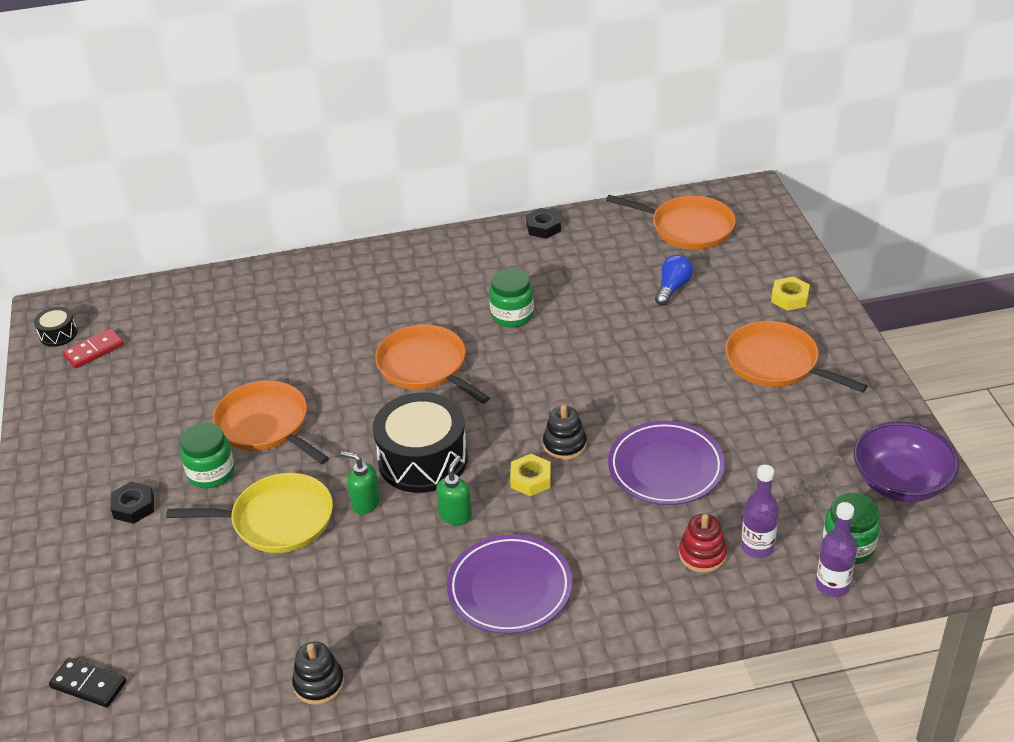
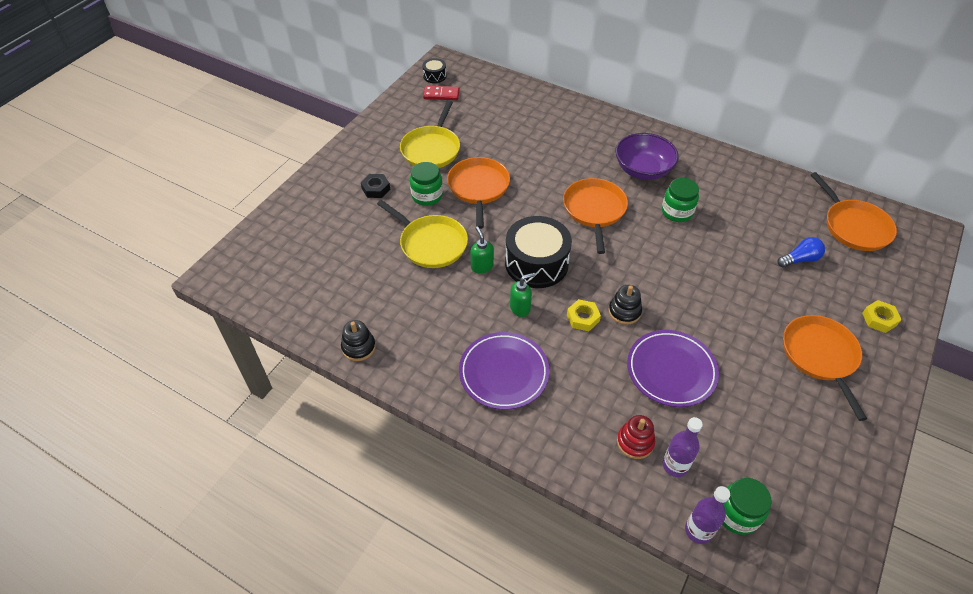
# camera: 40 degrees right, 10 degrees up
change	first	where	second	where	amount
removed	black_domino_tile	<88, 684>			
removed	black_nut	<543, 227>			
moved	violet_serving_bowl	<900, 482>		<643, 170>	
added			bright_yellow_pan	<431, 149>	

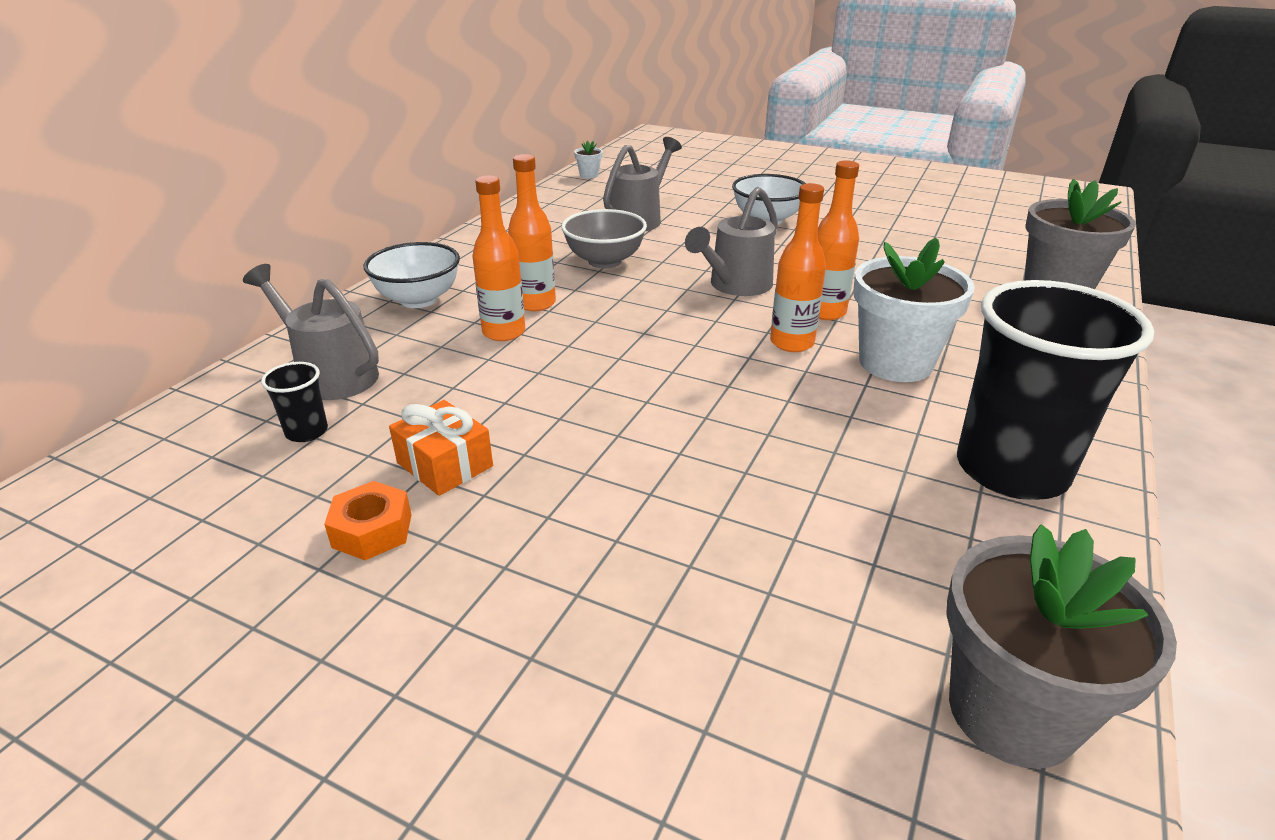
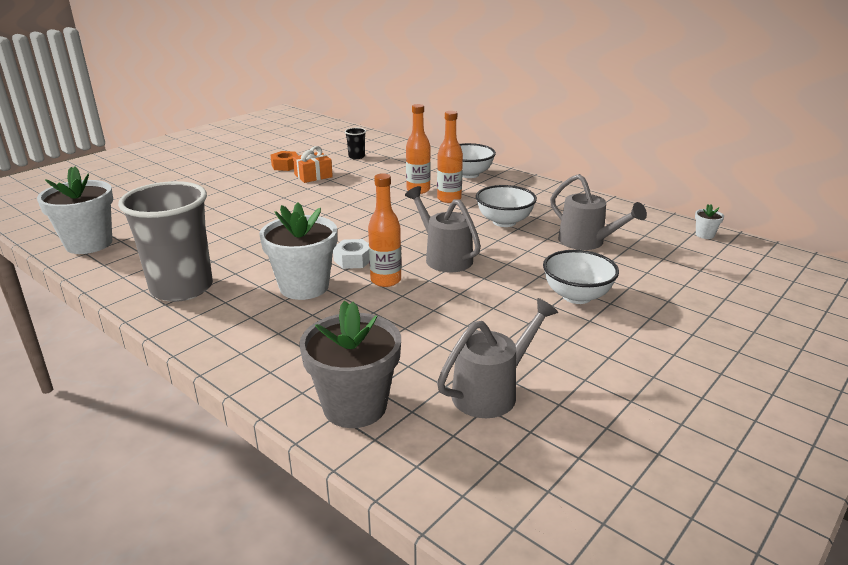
# camera: 105 degrees right, 5 degrees down
change	first	where	second	where	amount
moved	ash-grey_sprinkling_can	<330, 374>		<492, 391>	
recoloured	ash-grey_serving_bowl	<605, 261>	pure_white_serving_bowl	<504, 222>	
replaced	orange_bottle	<792, 343>	pure_white_nut	<353, 260>	
recoloured	ash-grey_flower_pot	<1012, 712>	pure_white_flower_pot	<89, 244>	
recoloured	black_cup	<1011, 470>	ash-grey_cup	<182, 288>	

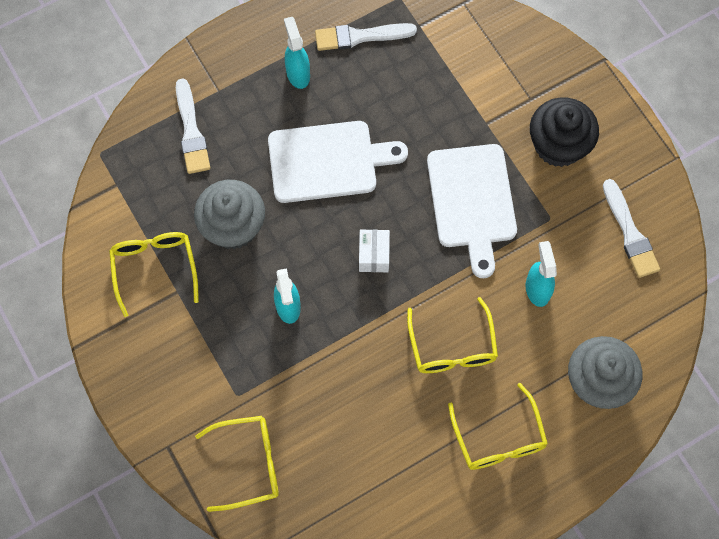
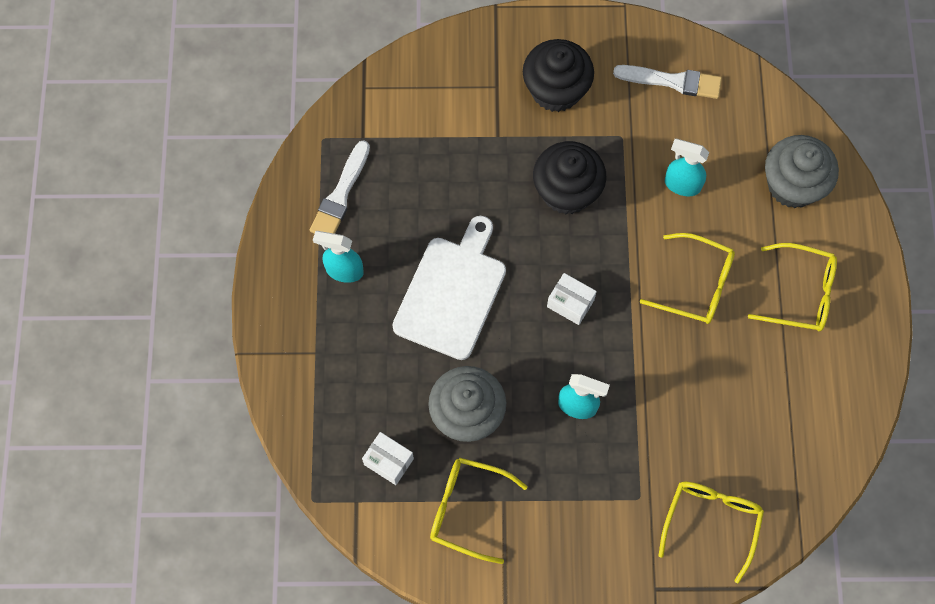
# camera: 60 degrees left, 0 degrees up
change	first	where	second	where	amount
removed	pure_white_paintbrush	<191, 131>			
replaced	pure_white_chopping_board	<472, 201>	black_fairy_cake	<566, 191>	
added			pure_white_package	<388, 461>	

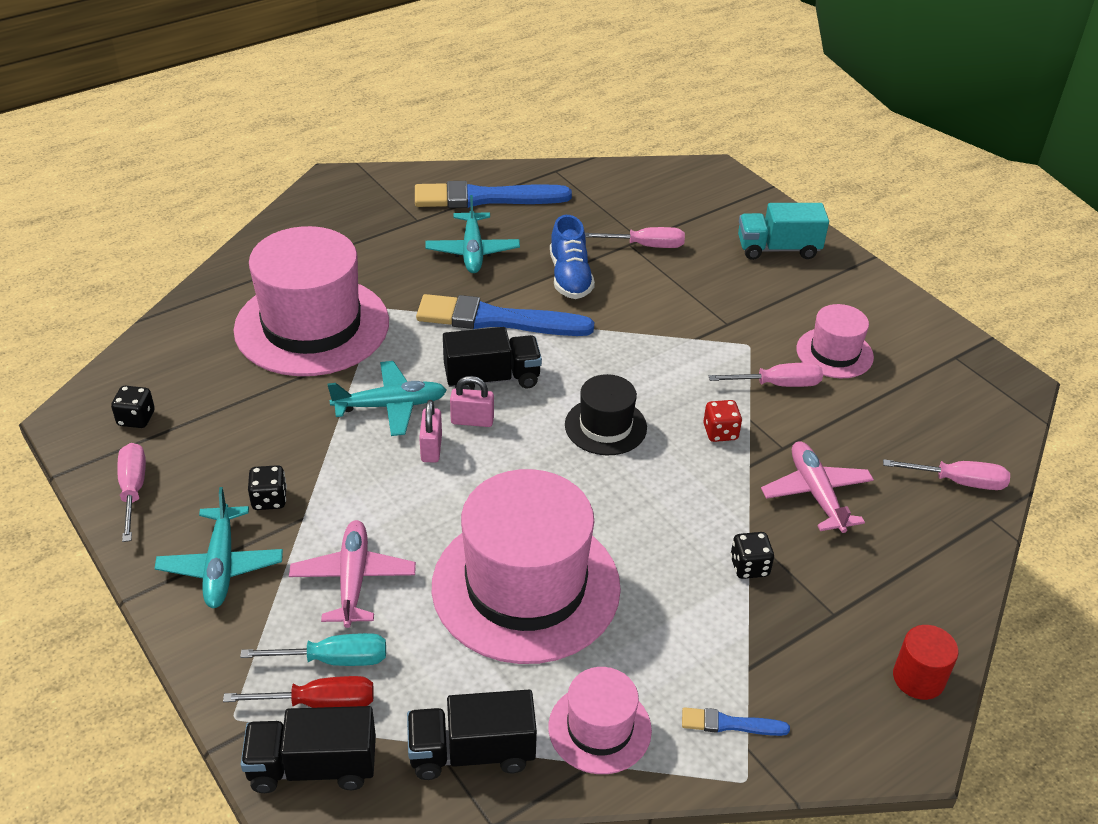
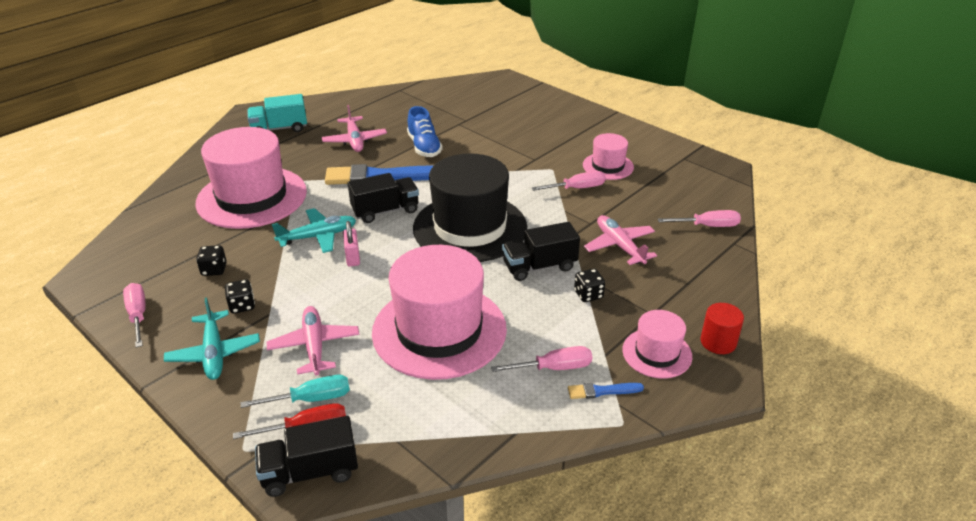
# camera: 10 degrees left, 5 degrees down
change	first	where	second	where	amount
moved	black_dice	<136, 418>		<214, 270>	
moved	black_toy_truck	<472, 752>		<539, 266>	
removed	cobalt_paintbrush	<485, 198>			
recoloured	turquoise_aeroplane	<472, 251>	rosy_aeroplane	<355, 140>	
removed	rosy_small_lock	<472, 421>			
moved	rosy_tall_hat	<599, 728>		<657, 353>	
resized	black_tall_hat	<605, 426>		<470, 227>	x2.01
moved	rosy_flat_screwdriver	<646, 246>		<553, 368>	
removed	crimson_dice	<720, 432>			
moved	turquoise_toy_truck	<778, 249>		<279, 129>	

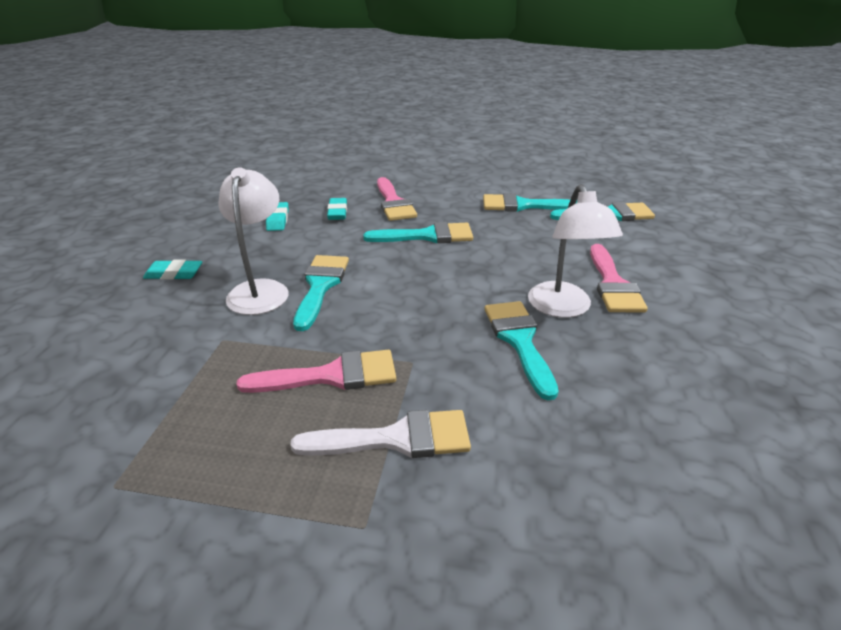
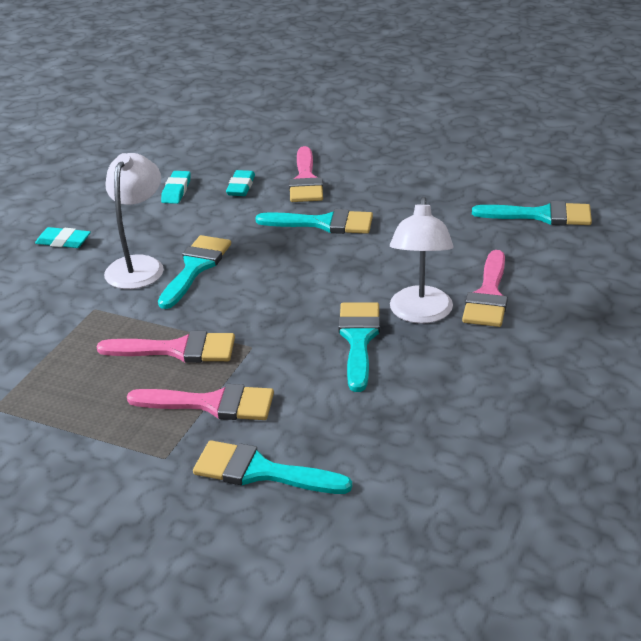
# camera: 15 degrees right, 0 degrees up
change	first	where	second	where	amount
recoloured	pure_white_paintbrush	<395, 439>	rosy_paintbrush	<211, 404>	
moved	turquoise_paintbrush	<523, 205>		<261, 471>	

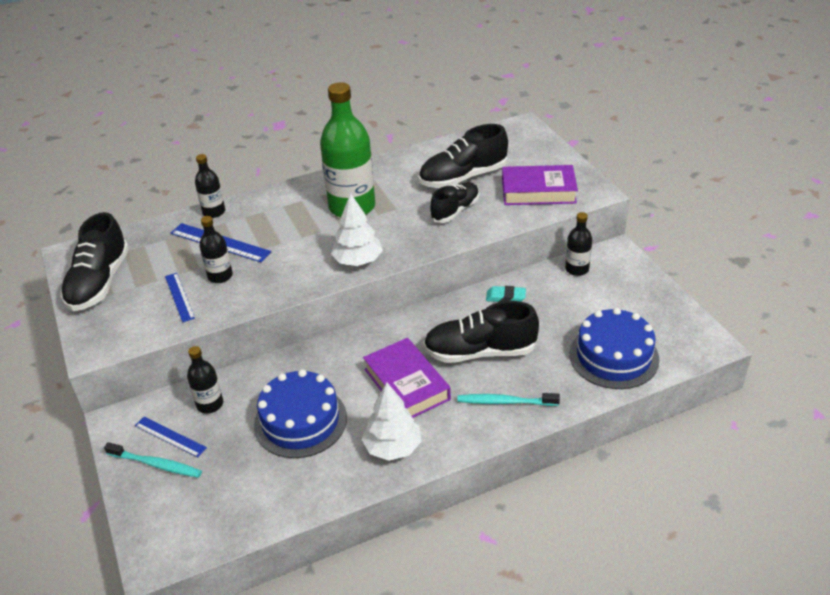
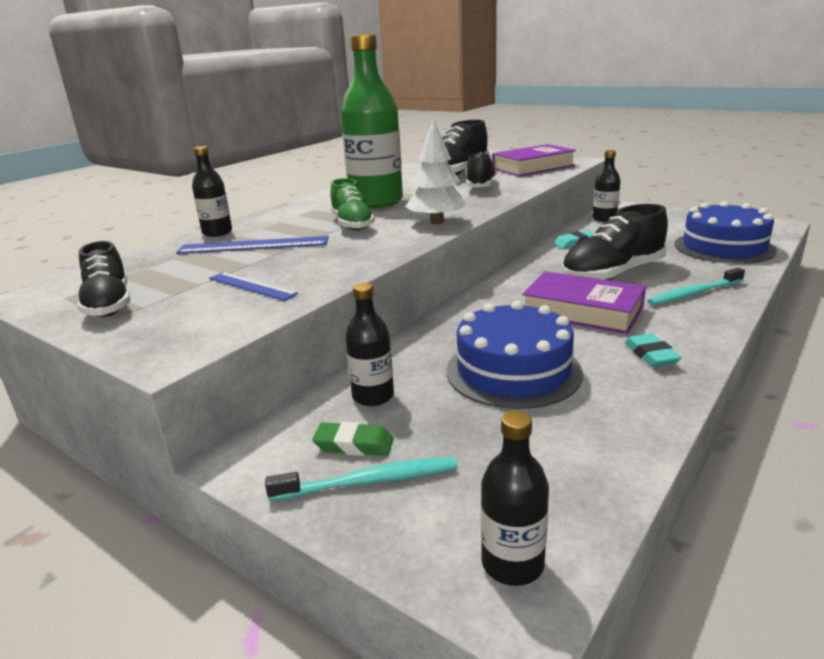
# camera: 30 degrees left, 15 degrees down
change	first	where	second	where	amount
resized	black_lace-up_shoe	<99, 283>		<109, 304>	x0.66
replaced	cobalt_ruler	<170, 437>	leaf-green_eraser	<354, 445>	
moved	black_bottle	<220, 276>		<512, 564>	
replaced	pure_white_tree	<392, 447>	turquoise_eraser	<651, 355>	
added			leaf-green_lace-up_shoe	<352, 224>	

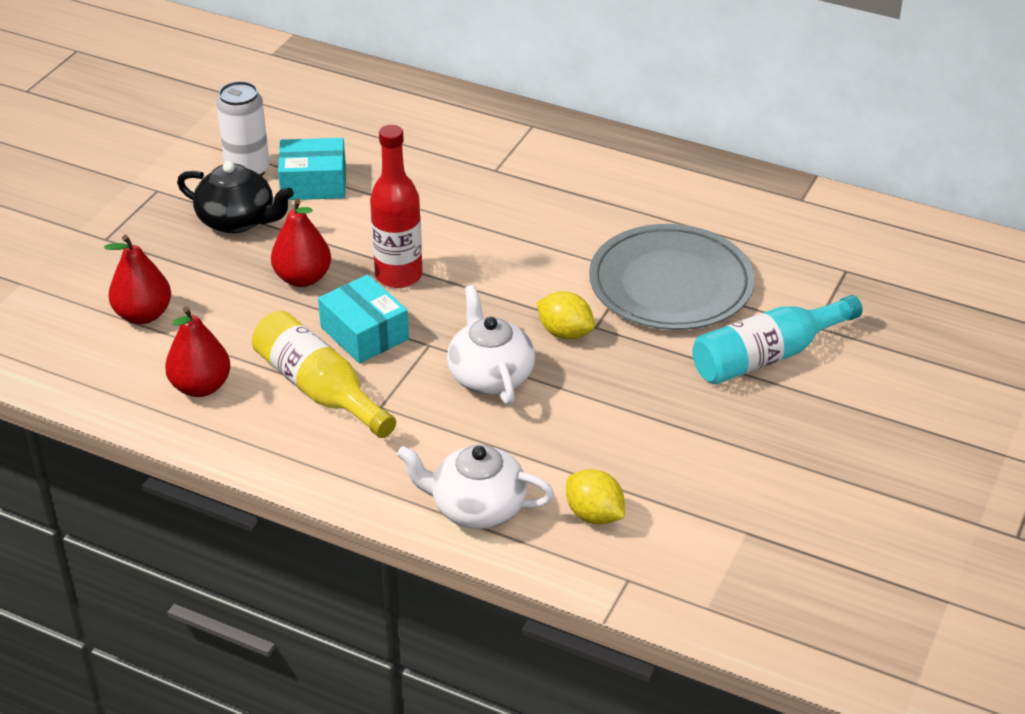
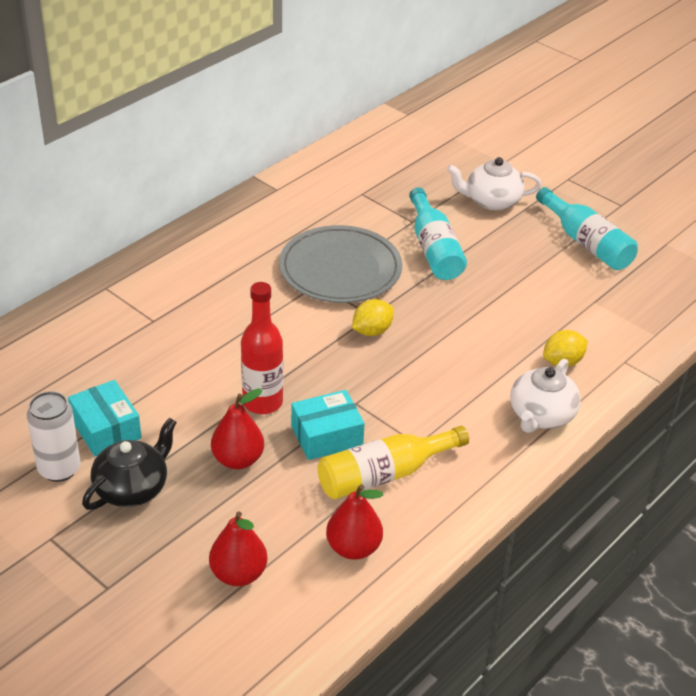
# camera: 75 degrees left, 0 degrees up
change	first	where	second	where	amount
turned	turquoise_package	<313, 183>		<106, 429>	45 degrees counterclockwise
moved	pure_white_china_teapot	<490, 376>		<491, 201>	
added			turquoise_bottle	<586, 243>	

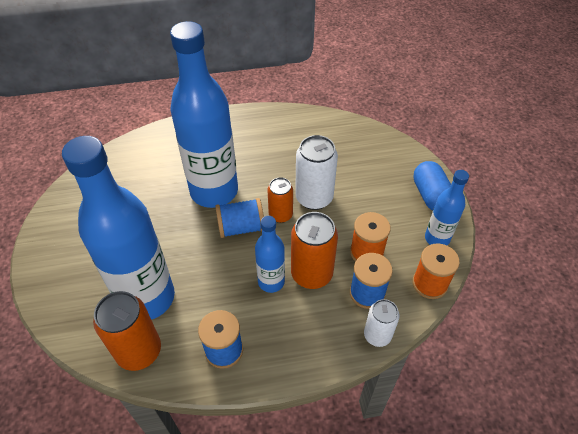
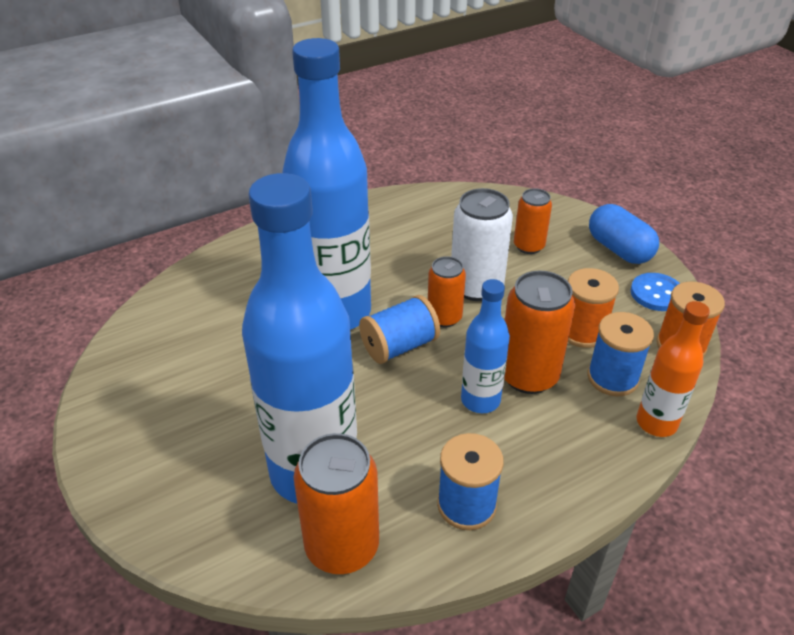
# camera: 20 degrees left, 10 degrees down
change	first	where	second	where	amount
replaced	pure_white_soda_can	<377, 335>	orange_bottle	<656, 423>	
replaced	cobalt_bottle	<437, 238>	cobalt_sewing_button	<656, 293>	
added			orange_soda_can	<528, 246>	

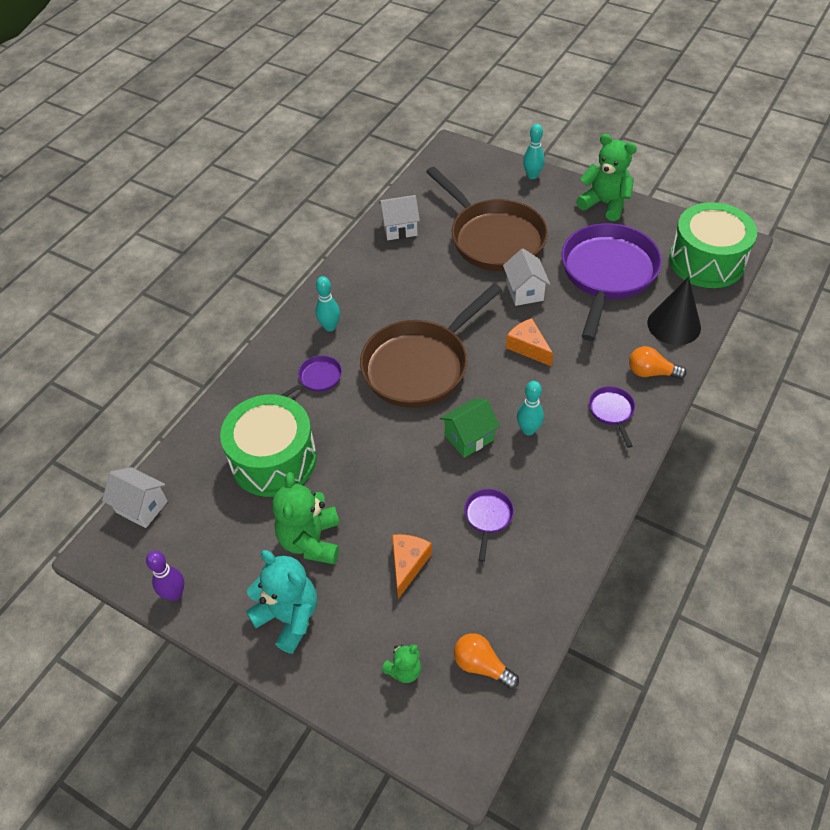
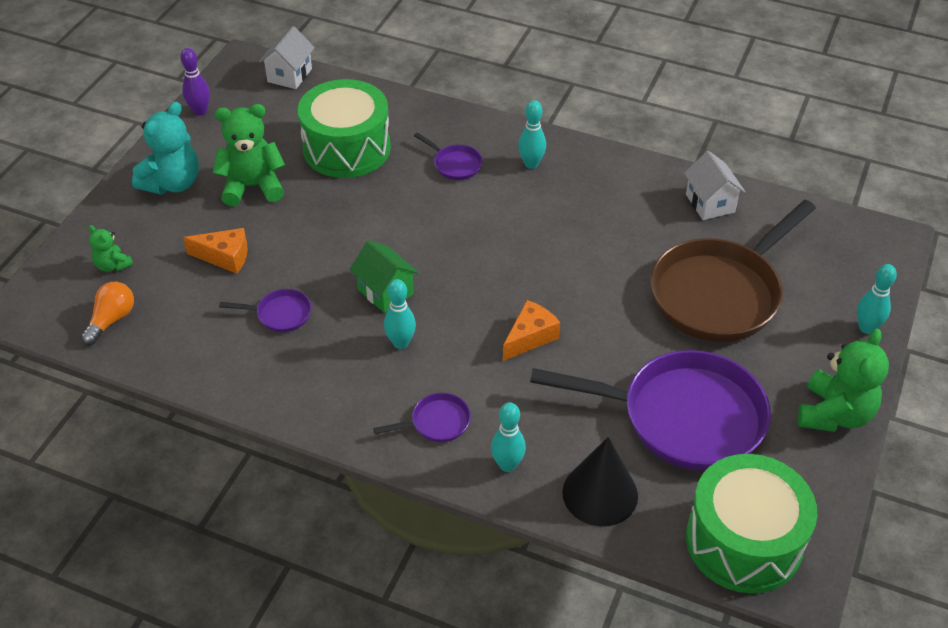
# camera: 80 degrees right, 5 degrees down
change	first	where	second	where	amount
removed	russet_pan	<420, 365>			
removed	pure_white_house	<524, 292>			
replaced	orange_light_bulb	<651, 372>	turquoise_bowling_pin	<507, 465>	

